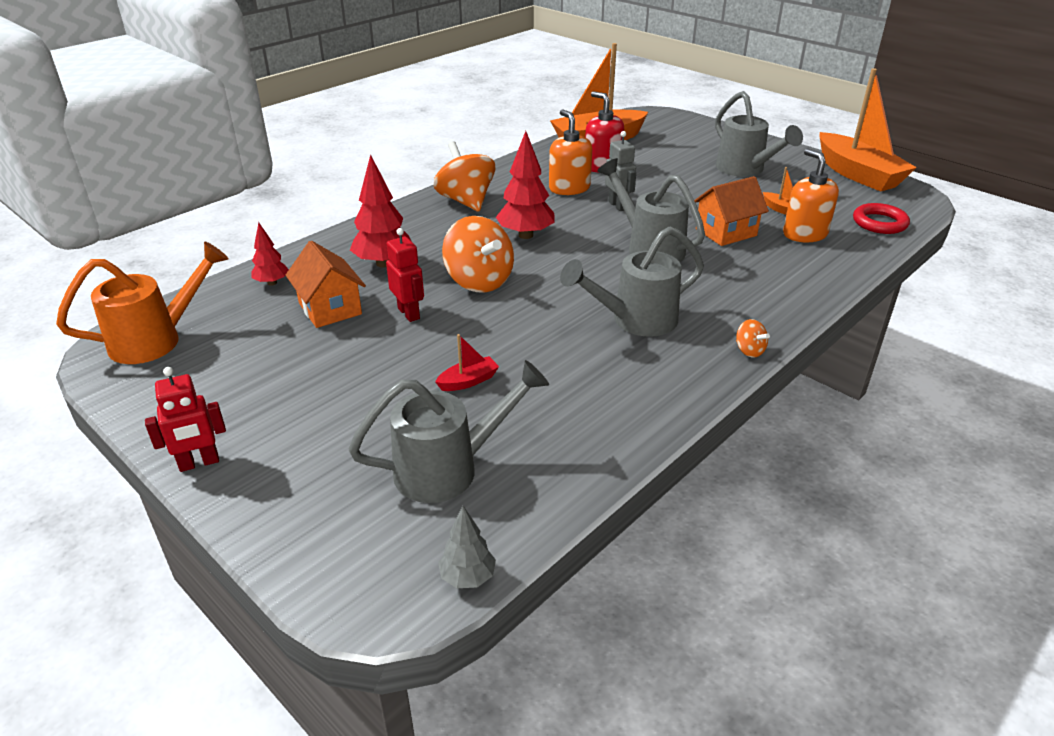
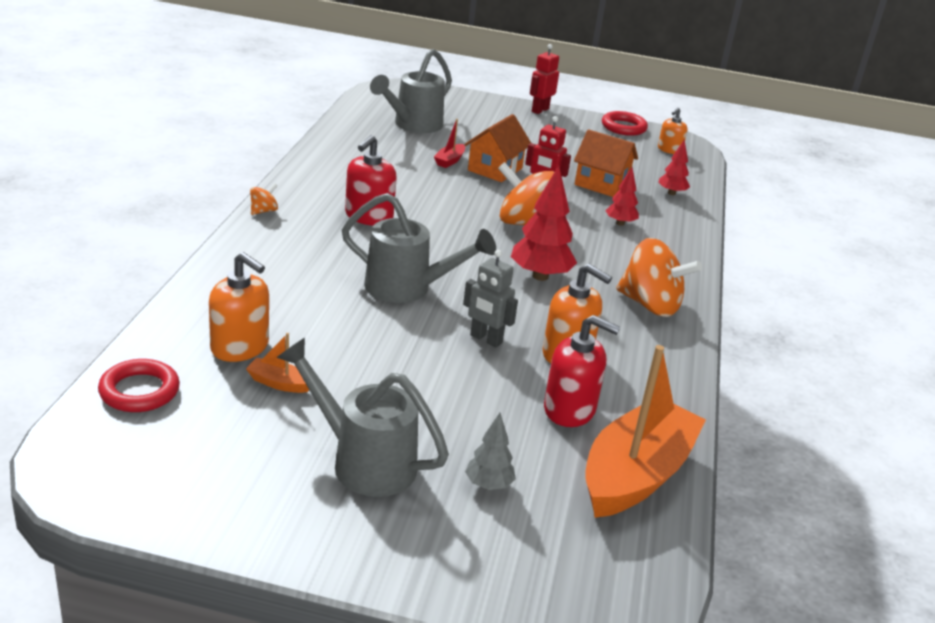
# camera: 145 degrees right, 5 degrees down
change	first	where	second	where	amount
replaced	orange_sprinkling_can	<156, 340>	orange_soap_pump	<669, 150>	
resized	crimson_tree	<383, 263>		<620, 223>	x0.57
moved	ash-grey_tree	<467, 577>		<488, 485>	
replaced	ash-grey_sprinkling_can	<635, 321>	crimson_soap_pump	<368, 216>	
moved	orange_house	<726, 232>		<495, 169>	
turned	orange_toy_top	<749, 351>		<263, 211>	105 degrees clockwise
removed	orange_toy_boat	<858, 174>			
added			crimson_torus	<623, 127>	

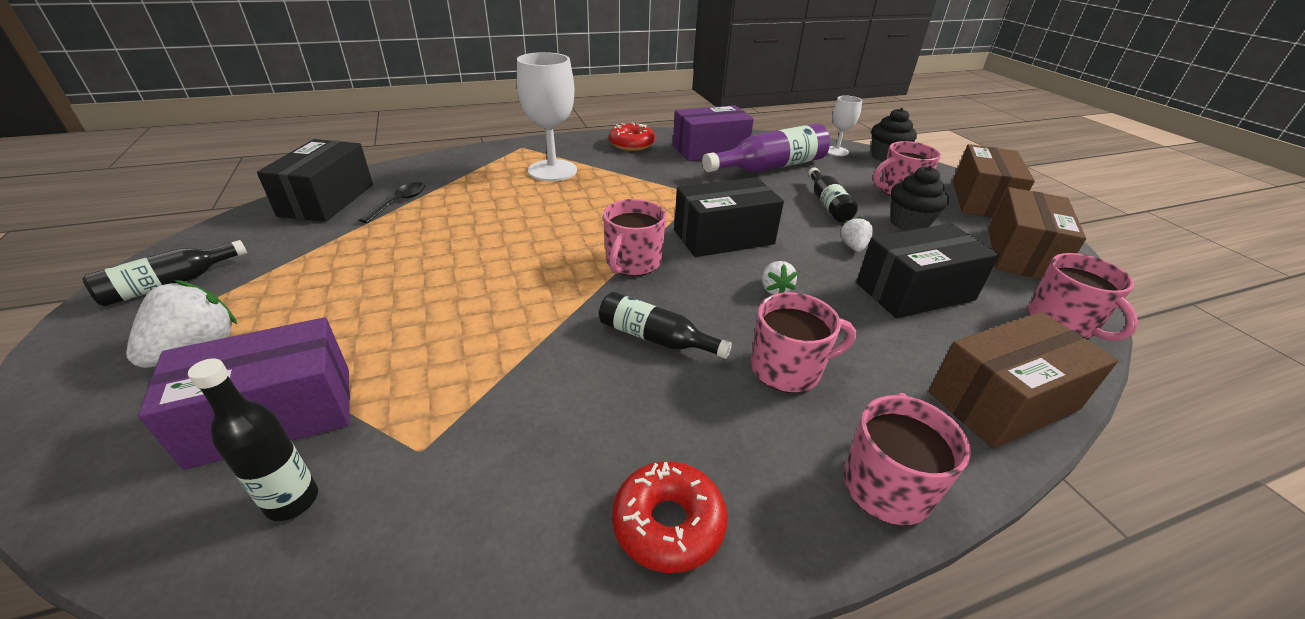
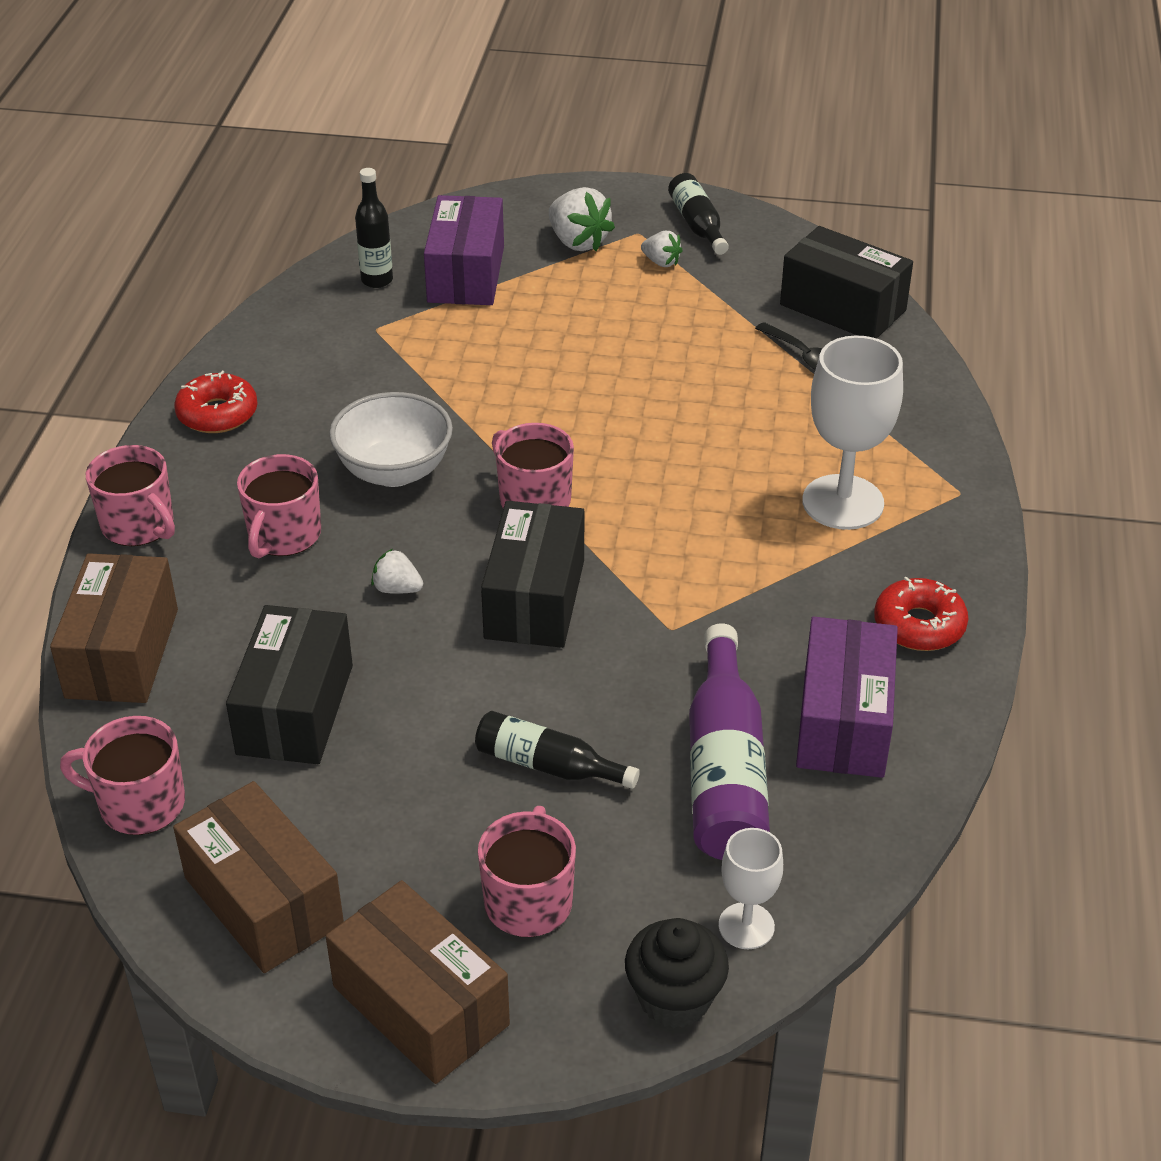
# camera: 120 degrees right, 5 degrees up
change	first	where	second	where	amount
replaced	black_bottle	<655, 338>	pure_white_serving_bowl	<394, 471>	
moved	pure_white_strawberry	<853, 247>		<661, 262>	
removed	black_fairy_cake	<909, 223>			

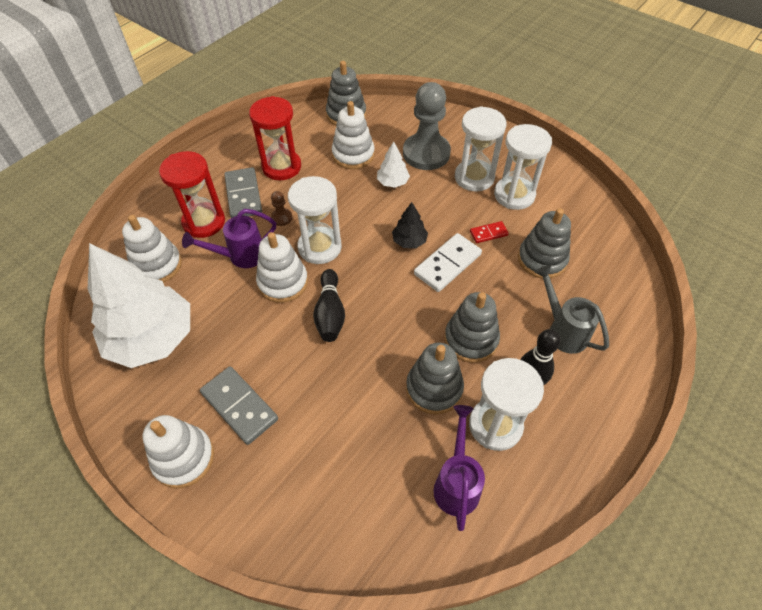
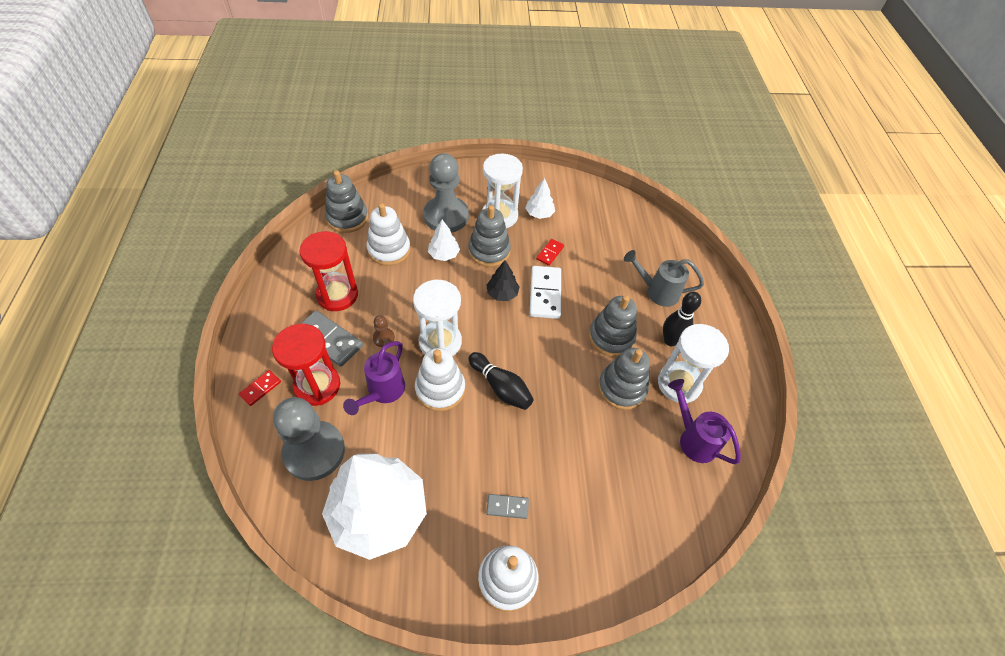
# camera: 45 degrees left, 0 degrees up
change	first	where	second	where	amount
replaced	pure_white_stacking_rings	<157, 265>	ash-grey_pawn	<314, 451>	
resized	ash-grey_domino_tile	<239, 406>		<507, 507>	x0.54
replaced	pure_white_hourglass	<514, 195>	pure_white_tree	<539, 214>	
moved	ash-grey_stacking_rings	<542, 259>		<489, 251>	
added			crimson_domino_tile	<260, 388>	

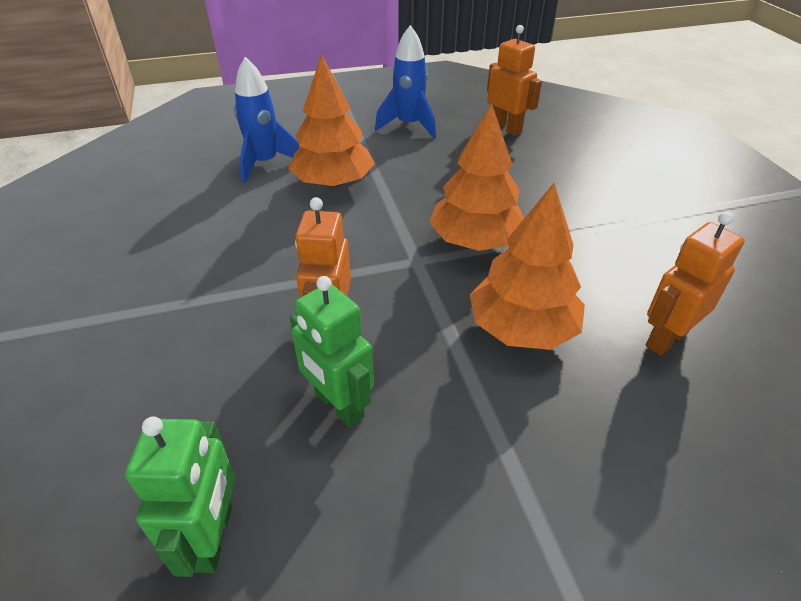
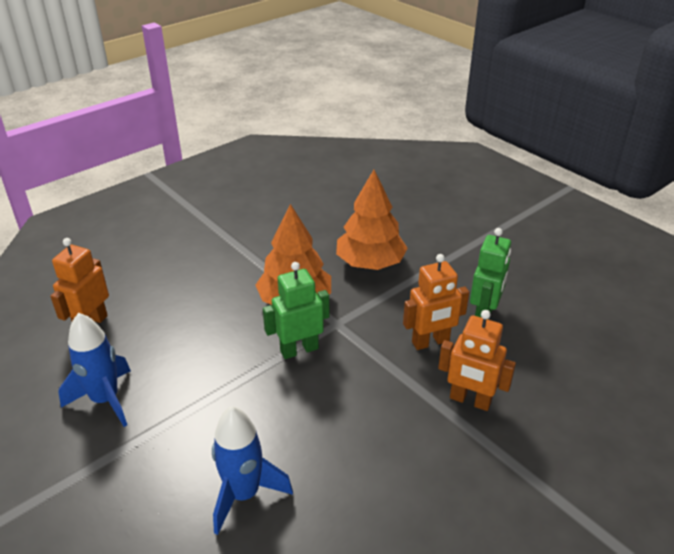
# camera: 115 degrees left, 5 degrees down
change	first	where	second	where	amount
moved	leaf-green_robot	<213, 538>		<299, 350>	
removed	orange_tree	<333, 183>			
moved	orange_robot	<666, 338>		<470, 400>	

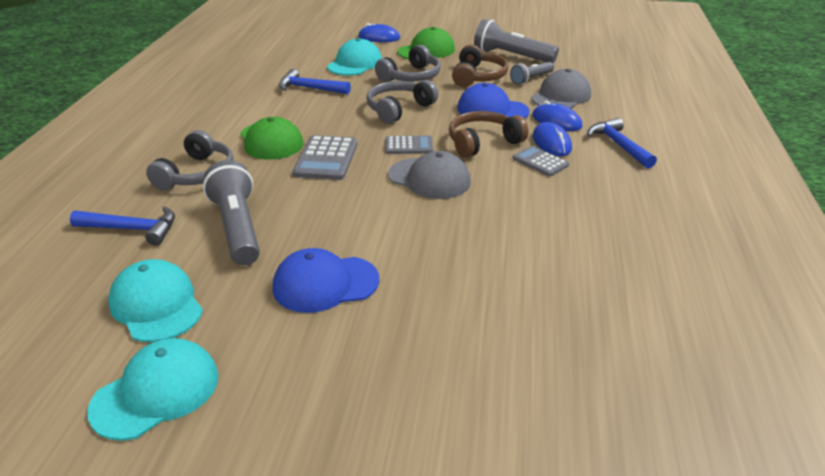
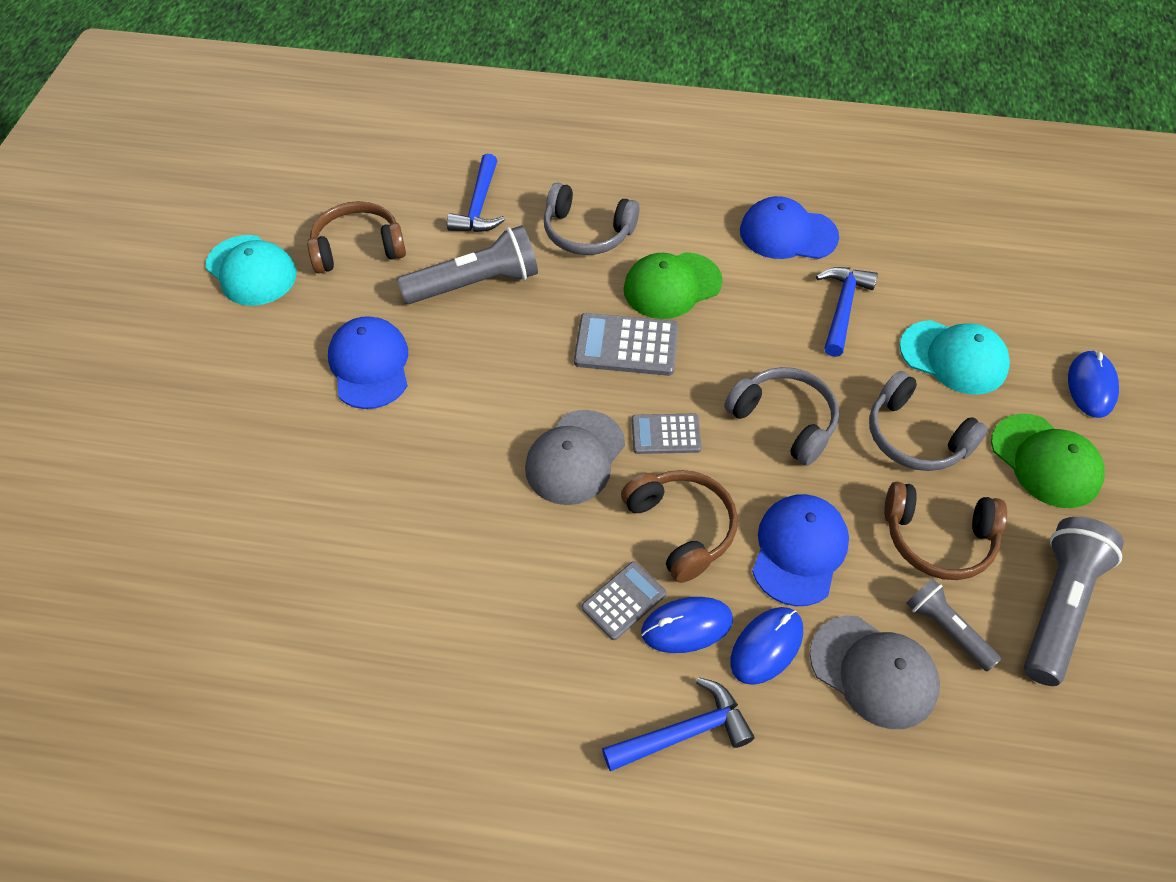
# camera: 90 degrees right, 20 degrees up
change	first	where	second	where	amount
replaced	turquoise_cap	<156, 305>	russet_headset	<358, 248>	
turned	ash-grey_calculator	<409, 146>		<666, 434>	90 degrees clockwise
added			cobalt_cap	<788, 234>	

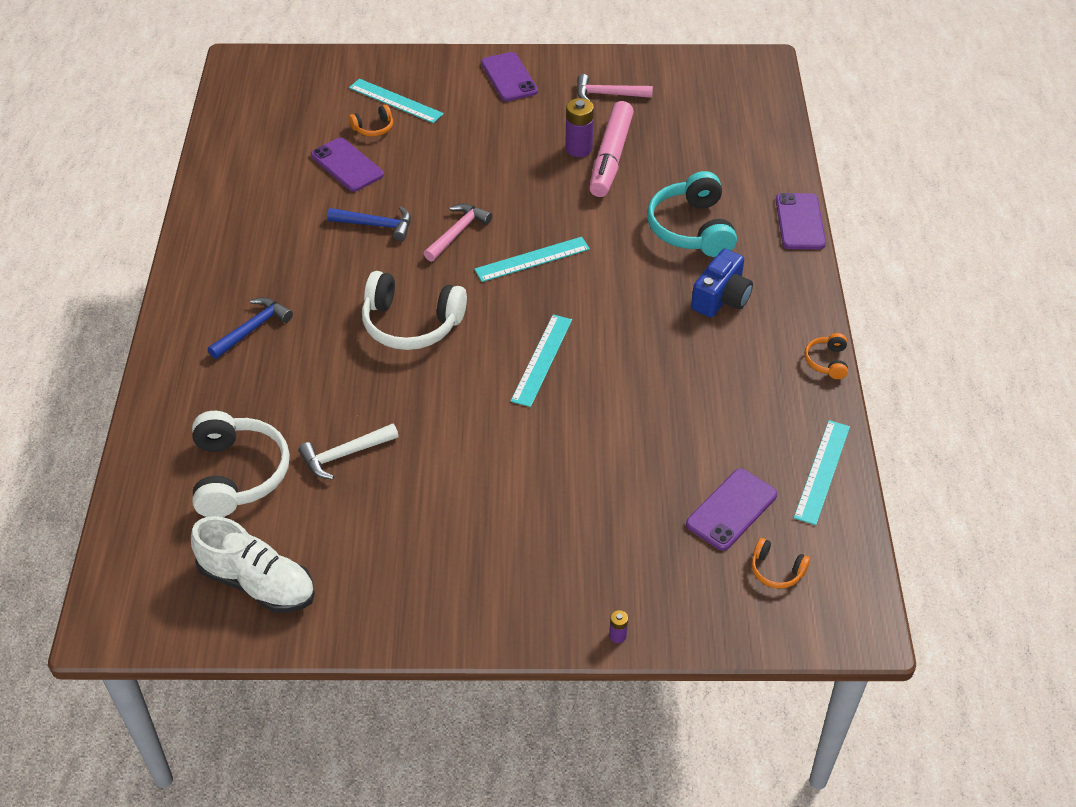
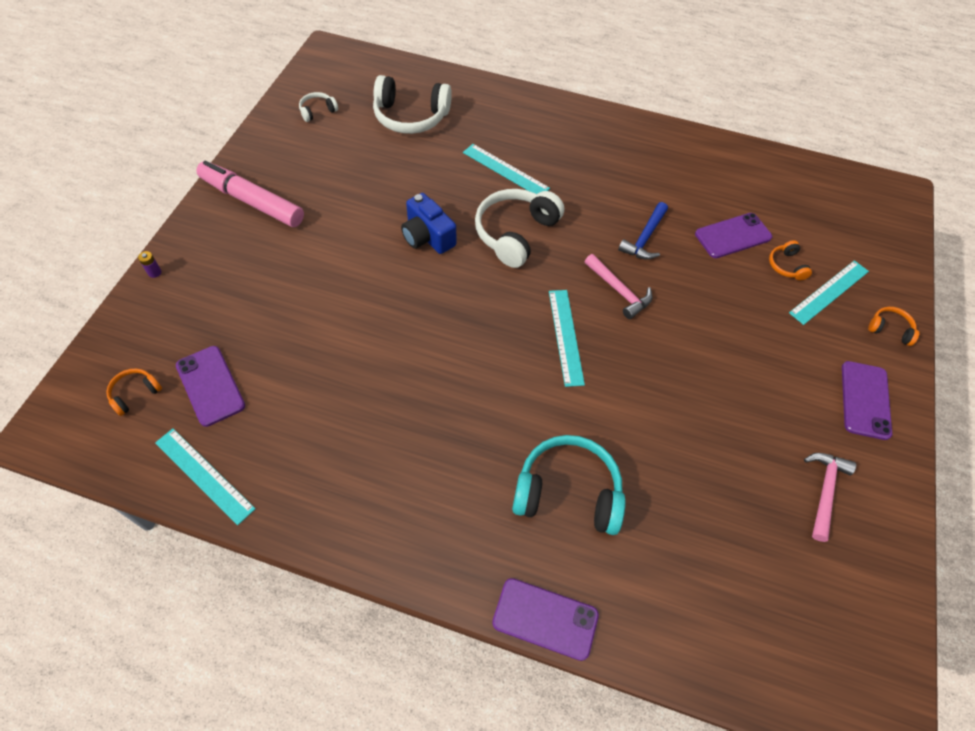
# camera: 105 degrees right, 10 degrees up
change	first	where	second	where	amount
replaced	pure_white_lace-up_shoe	<258, 583>	pure_white_headset	<317, 111>	
removed	cobalt_claw_hammer	<253, 329>			
removed	pure_white_claw_hammer	<344, 455>			
turned	violet_smartphone	<509, 77>		<865, 400>	75 degrees counterclockwise
moved	turquoise_ruler	<542, 360>		<505, 170>	
removed	violet_power_cell	<578, 149>			
moved	rosy_marker	<610, 158>		<252, 201>	
moved	cobalt_compact_camera	<721, 298>		<427, 236>	
moved	orange_headset	<827, 361>		<889, 329>	

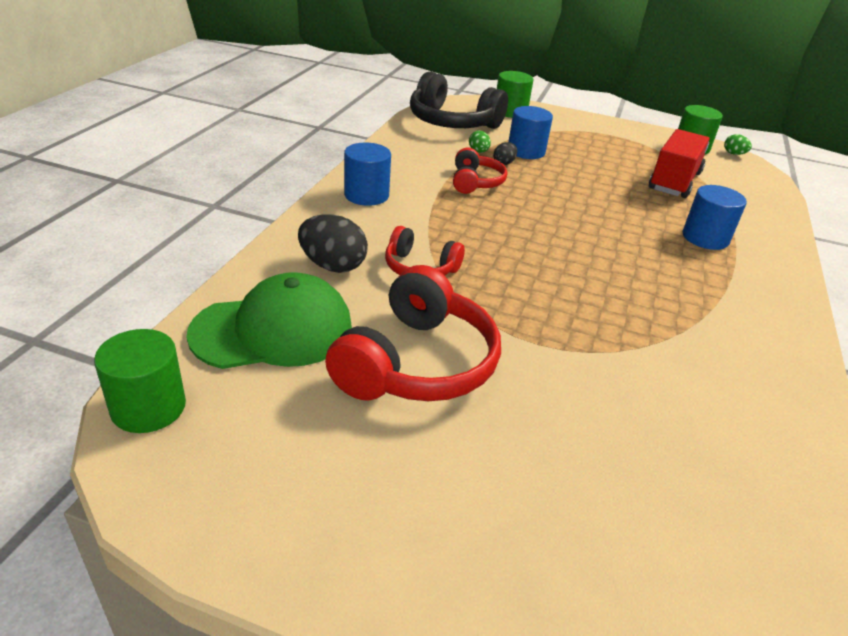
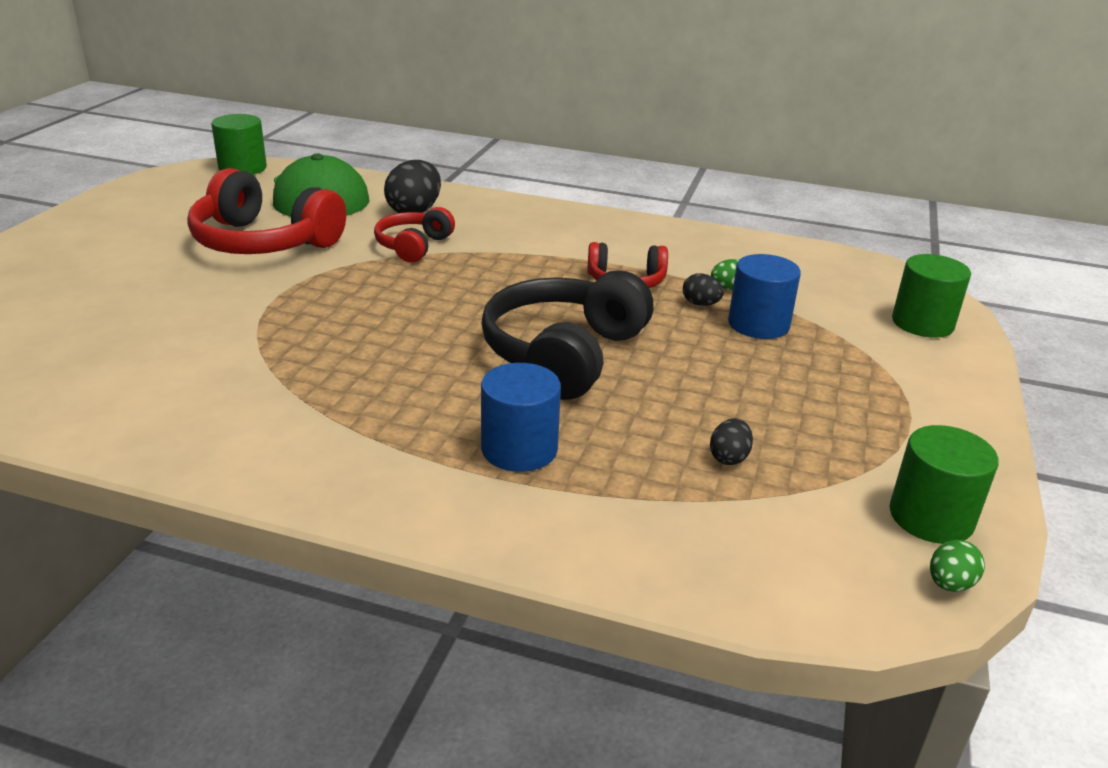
# camera: 90 degrees right, 5 degrees down
change	first	where	second	where	amount
removed	cobalt_cylinder	<366, 195>			
moved	black_headset	<452, 122>		<564, 354>	
replaced	crimson_toy_truck	<674, 181>	black_egg	<729, 457>	

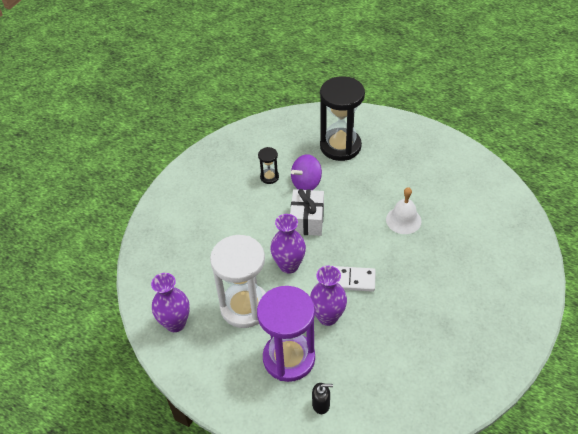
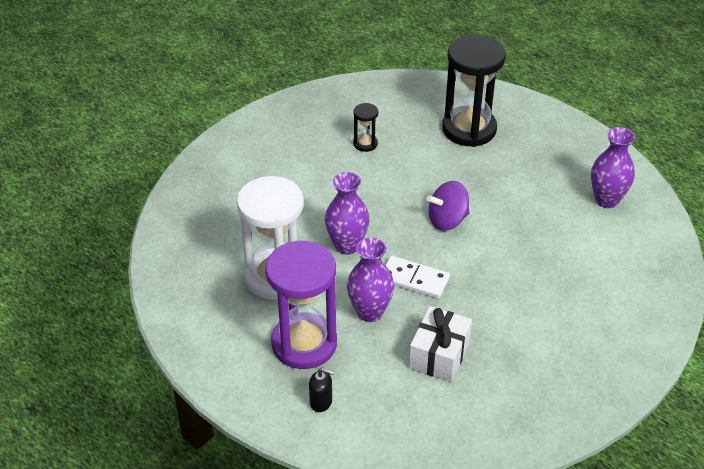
# camera: 15 degrees right, 5 degrees down
change	first	where	second	where	amount
moved	violet_flower_vase	<175, 323>		<606, 200>	
moved	pure_white_gift	<307, 220>		<439, 355>	
moved	violet_toy_top	<306, 183>		<447, 220>	
removed	pure_white_hand_bell	<403, 220>			

